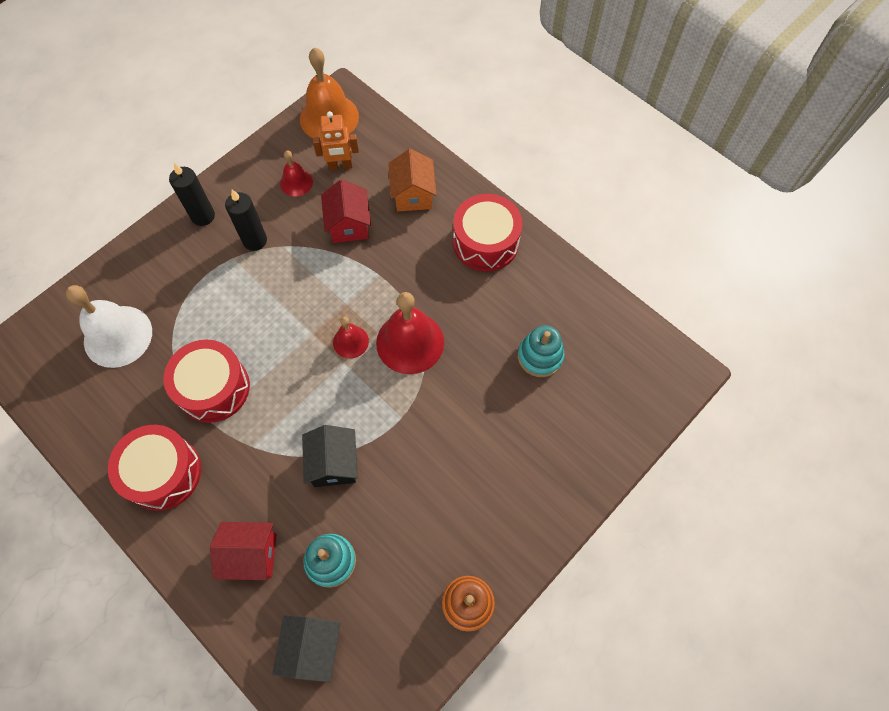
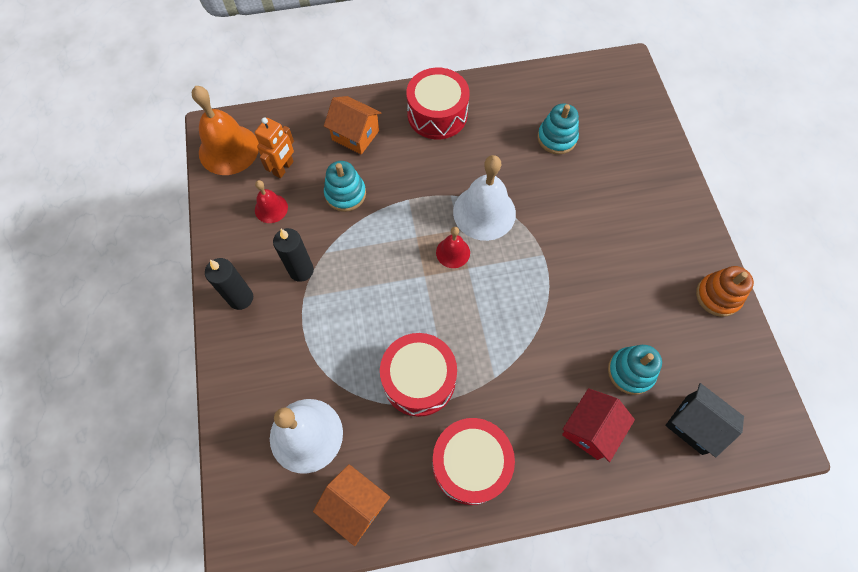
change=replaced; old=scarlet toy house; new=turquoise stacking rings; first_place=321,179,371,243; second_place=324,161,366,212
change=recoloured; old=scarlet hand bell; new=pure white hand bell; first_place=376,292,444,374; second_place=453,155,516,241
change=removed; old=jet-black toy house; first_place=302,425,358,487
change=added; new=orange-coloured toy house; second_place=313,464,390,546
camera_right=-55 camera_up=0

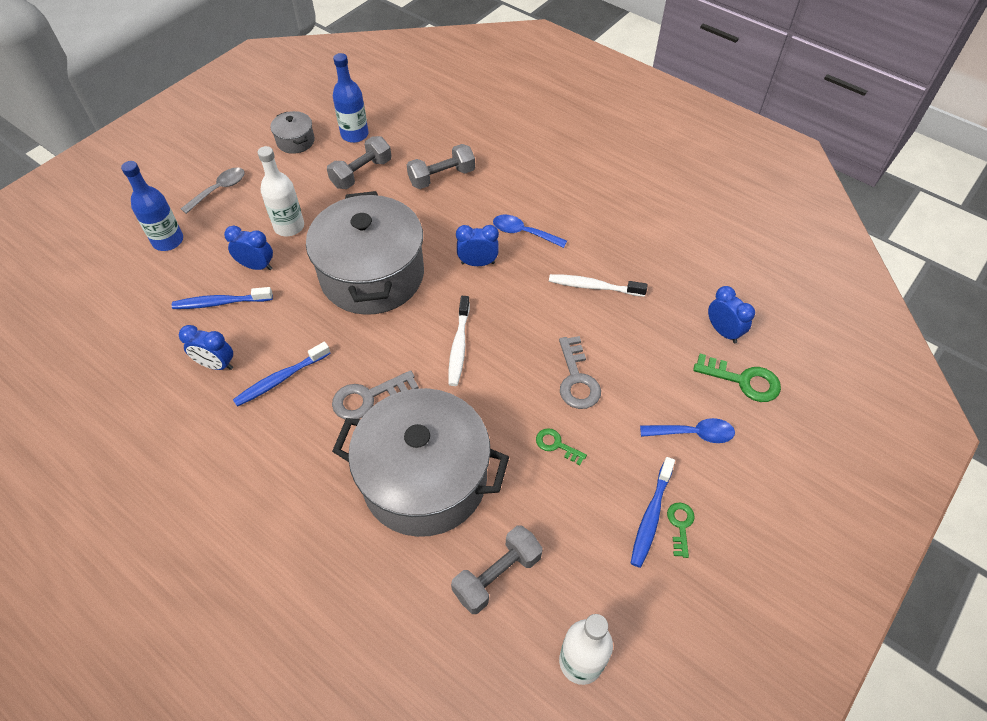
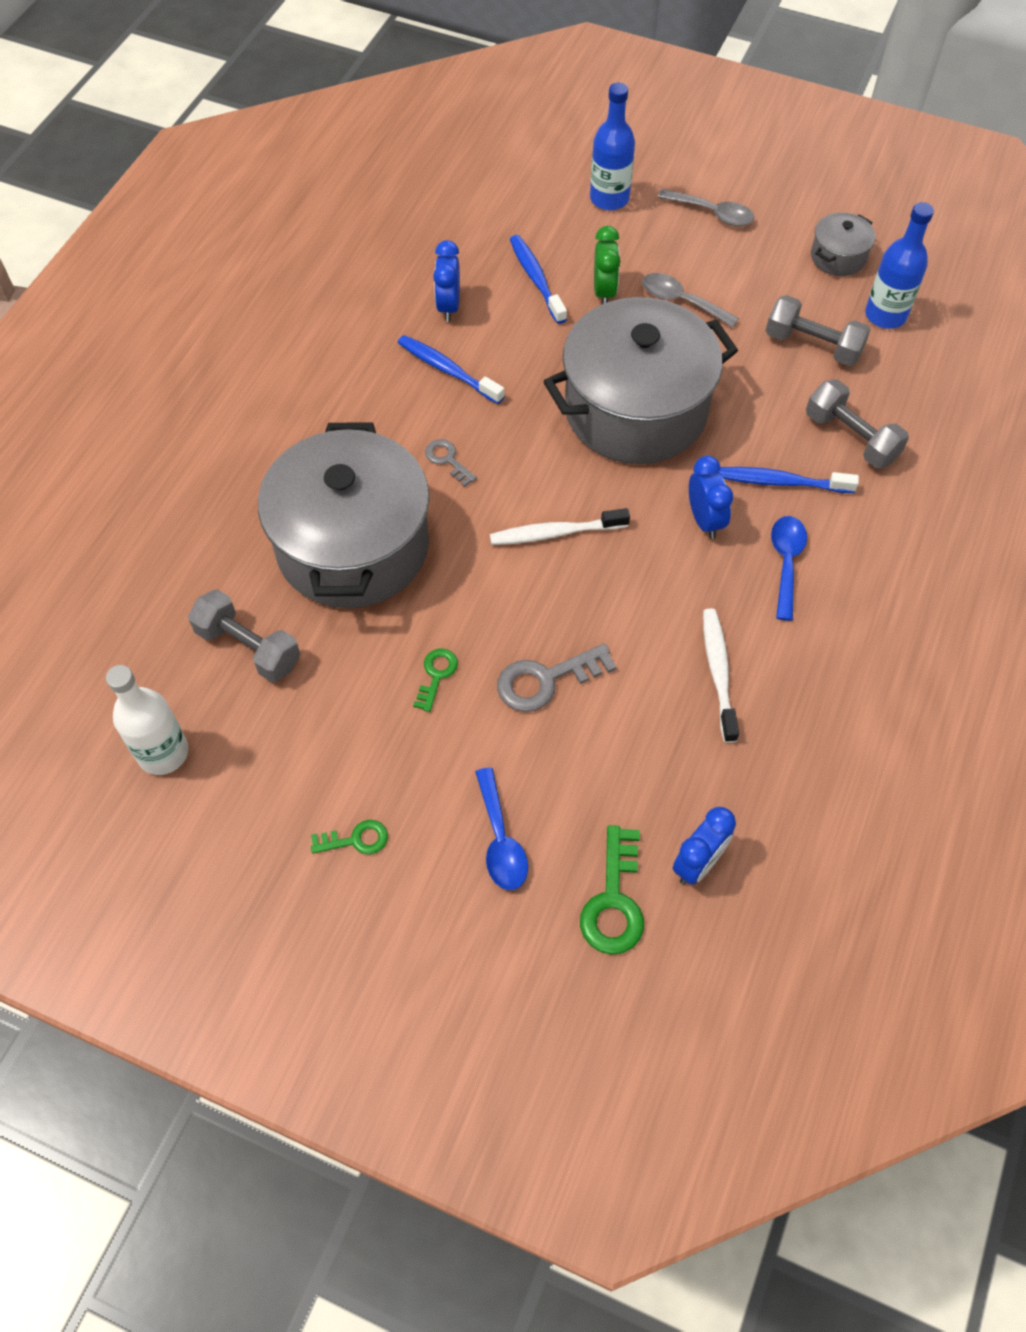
change=replaced; old=pure white bottle; new=ash-grey spoon; first_place=258,146,304,236; second_place=642,273,739,327
change=recoloured; old=blue alarm clock; new=emerald alarm clock; first_place=224,226,273,270; second_place=594,226,621,304
change=resized; old=ash-grey latchkey; first_place=332,370,419,420; second_place=425,439,477,487; factor=0.59
change=moved; old=blue dental brush; first_place=631,457,675,568; second_place=718,467,859,493
camera_right=75 camera_up=5

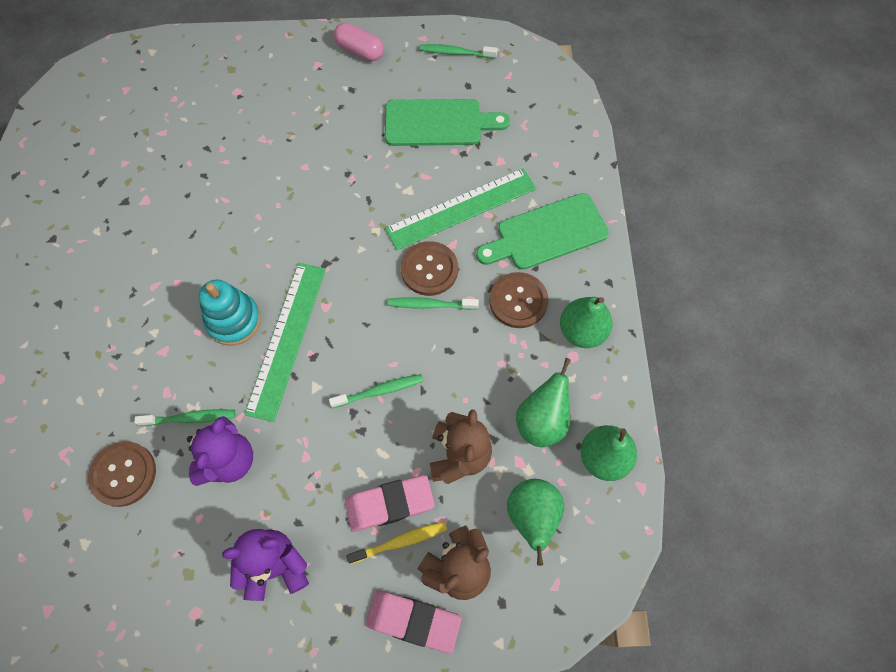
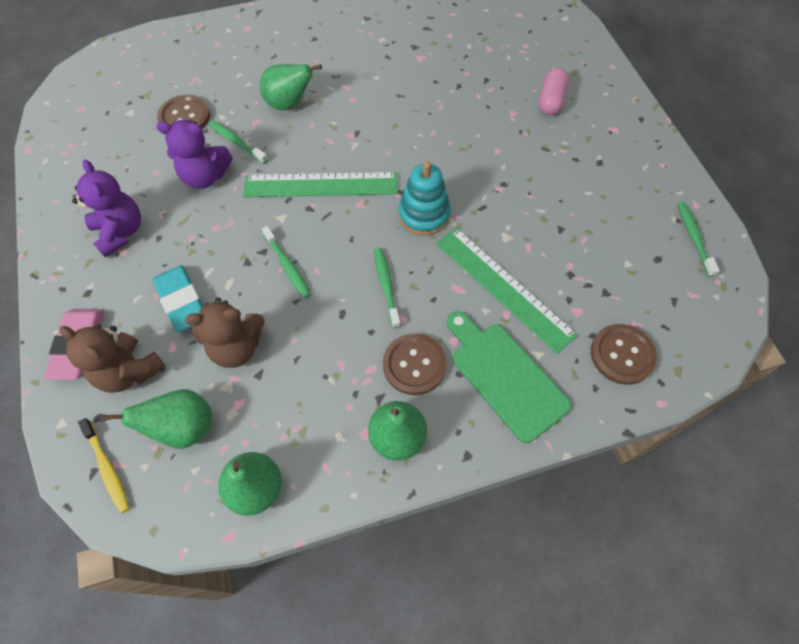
change=moved; old=pink pill shape; first_place=334,22,384,61; second_place=539,68,569,115
change=removed; old=emerald cutting board; first_place=385,99,510,146
change=moved; old=dark brown button; first_place=401,241,458,296; second_place=591,324,657,385
change=moved; old=turquoise stacking rings; first_place=199,280,261,345; second_place=398,161,451,236
change=moved; old=emerald pear fruit; first_place=516,358,571,447; second_place=260,64,322,110
change=turned; old=emerald dental brush; first_place=134,409,235,426; second_place=208,120,268,164; degrees=150
change=recoloured; old=pink gum eraser; new=turquoise gum eraser; first_place=345,475,435,532; second_place=153,265,203,333
change=moved; old=bright yellow dental brush; first_place=346,522,447,564; second_place=78,418,130,514
camera_right=75 camera_up=-5

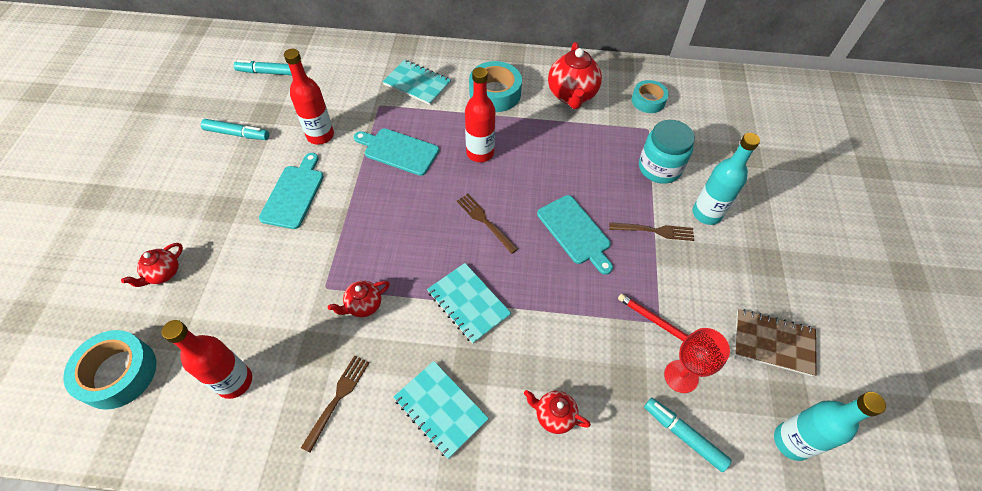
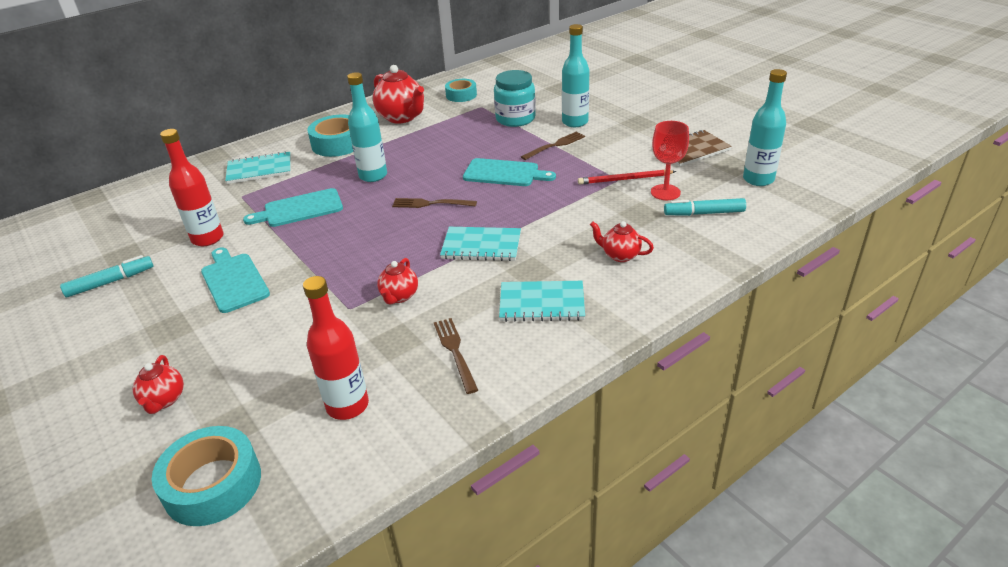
change=removed; old=turquoise marker; first_place=234,60,292,75
change=recoloured; old=scarlet bottle; new=turquoise bottle; first_place=465,67,495,162; second_place=347,72,387,182
change=turned; old=scarlet tea pot; first_place=524,390,591,434; second_place=590,221,654,262; degrees=45
camera_right=-40 camera_up=-20

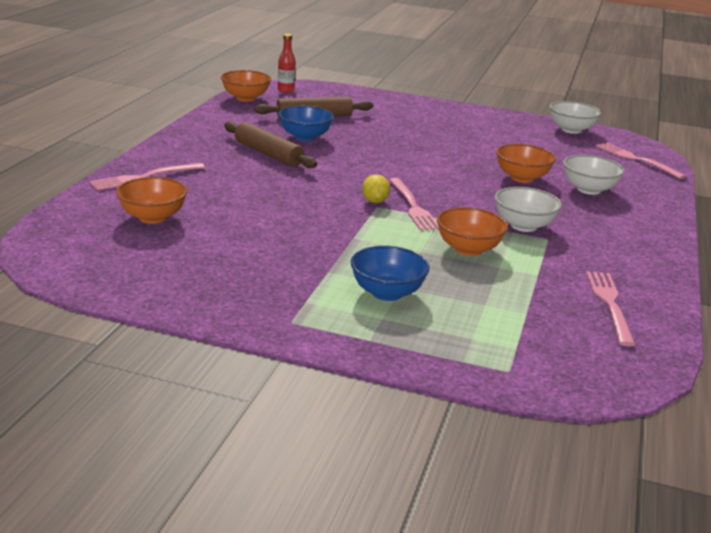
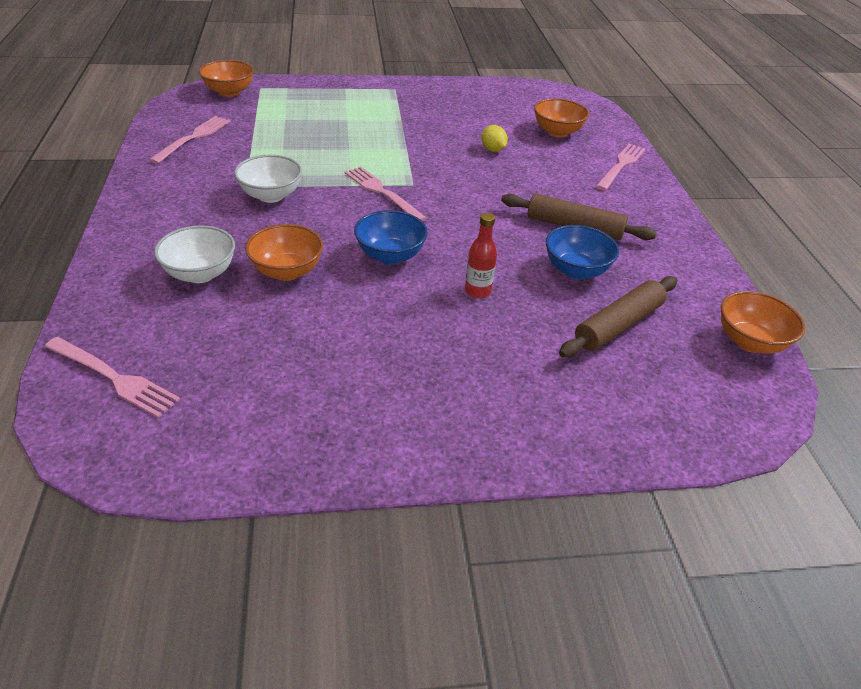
change=moved; old=scarlet bottle; first_place=278,34,296,93; second_place=465,213,497,298
change=removed; old=pure white deep dish; first_place=549,101,601,134
change=moved; old=bright yellow citrus fruit; first_place=362,174,390,203; second_place=481,125,508,152
change=moved; old=orange-coloured deep dish; first_place=437,207,508,256; second_place=199,60,254,97
change=moved; old=blue deep dish; first_place=351,246,430,301; second_place=354,210,428,264
change=turned; old=pink dinner fork; first_place=586,271,635,346; second_place=149,116,231,164; degrees=-135
camera_right=155 camera_up=15

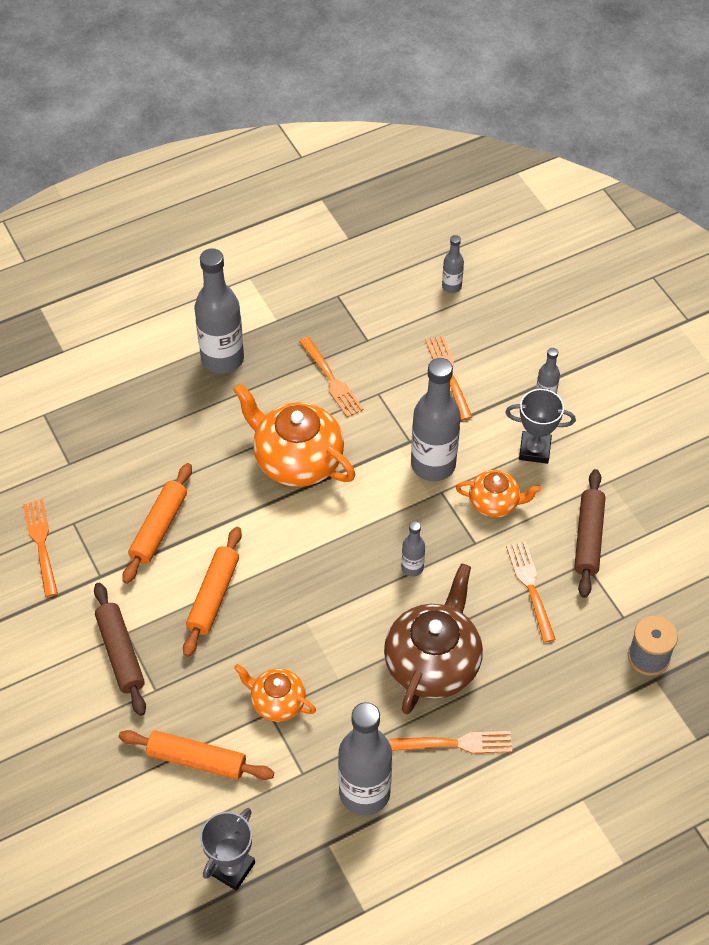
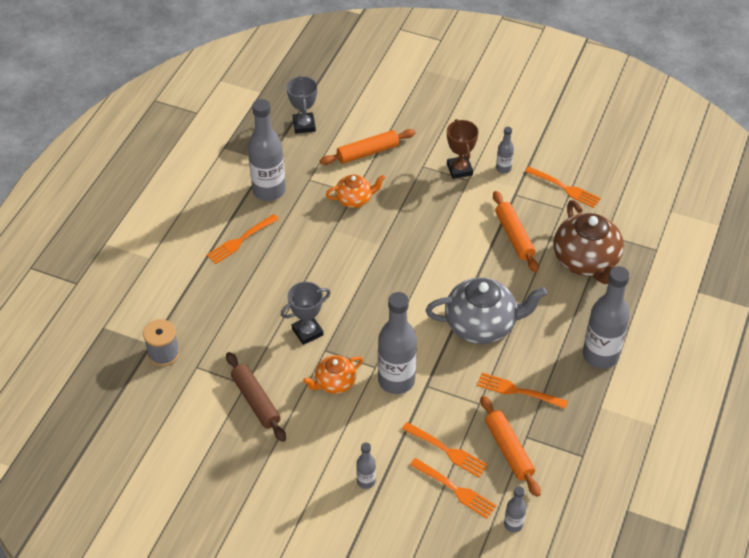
change=recoloured; old=orange-coloured tea pot; new=ash-grey tea pot; first_place=233,383,355,487; second_place=426,277,547,344
change=moved; old=ash-grey prize cup; first_place=505,389,576,464; second_place=281,282,331,345
change=moved; old=ash-grey bottle; first_place=401,521,425,577; second_place=496,127,514,174
change=moved; old=orange-coloured pastry roller; first_place=183,527,242,657; second_place=481,396,541,497
change=moved; old=orange-coloured dinner fork; first_place=506,541,556,643; second_place=410,458,496,519
change=moved; old=dark brown tea pot; first_place=384,563,483,715; second_place=554,200,624,284
change=replaced; old=dark brown pastry roller; new=dark brown prize cup; first_place=94,583,146,716; second_place=447,119,479,179
camera_right=140 camera_up=-5

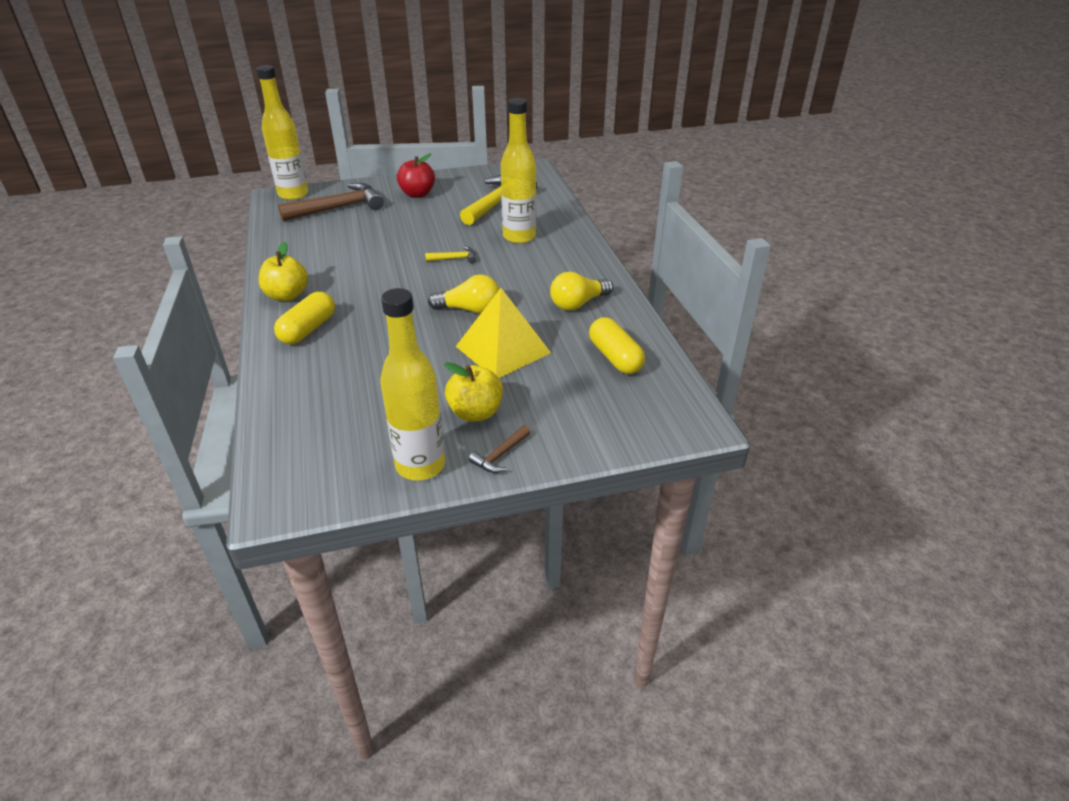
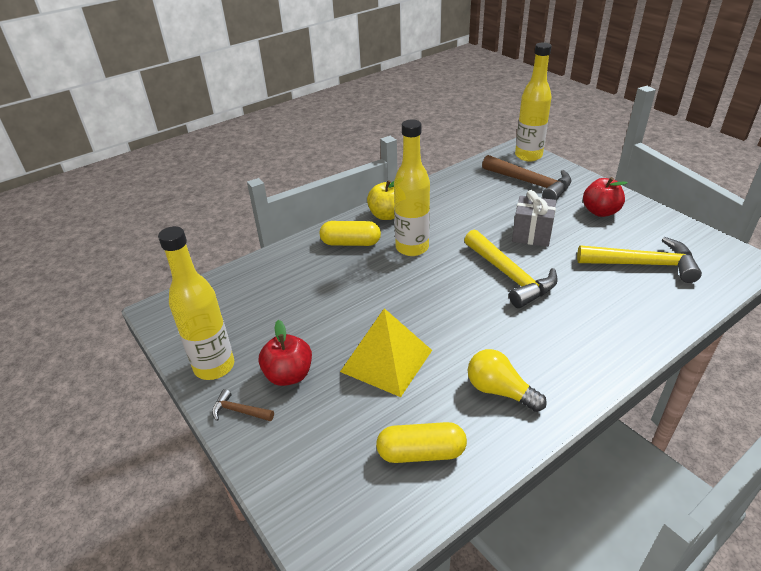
change=moved; old=bright yellow bottle; first_place=501,98,536,244; second_place=394,119,430,256
change=resized; old=bright yellow hammer; first_place=425,246,476,263; second_place=464,229,558,308; factor=2.2
change=removed; old=bright yellow bulb; first_place=428,274,499,314
change=turned; old=bright yellow pill shape; first_place=589,317,645,374; second_place=376,422,467,463; degrees=45
change=recoloured; old=bright yellow apple; new=scarlet apple; first_place=444,362,503,422; second_place=259,320,312,386
change=added; new=ash-grey present; second_place=512,190,556,247
camera_right=70 camera_up=0

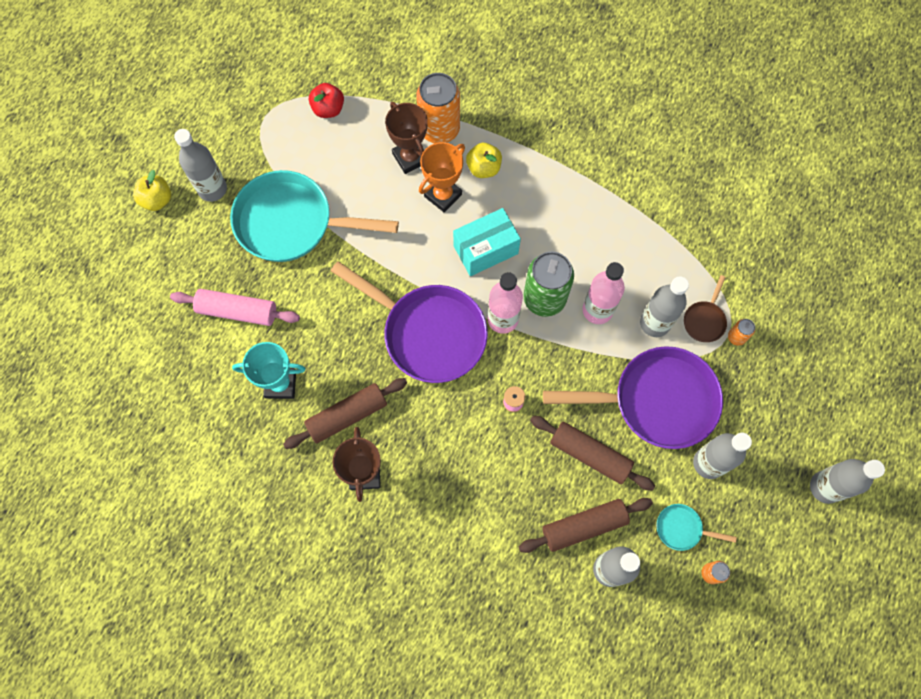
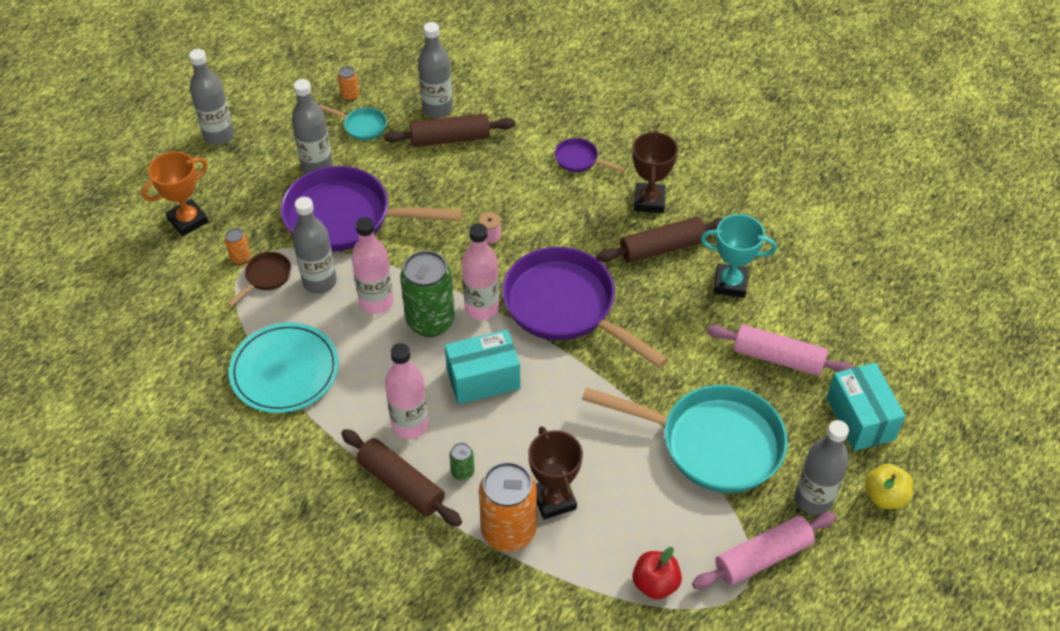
change=moved; old=orange-coloured prize cup; first_place=419,142,465,213; second_place=142,151,209,236
change=replaced; old=bright yellow apple; new=emerald soda can; first_place=466,143,502,178; second_place=450,443,475,480
change=moved; old=dark brown pastry roller; first_place=530,416,655,491; second_place=341,429,462,527
change=added; new=violet pan; second_place=555,138,625,172
change=added; new=turquoise dinner plate; second_place=229,323,339,413
change=added; new=pink bottle; second_place=385,343,429,439
change=added; new=turquoise box; second_place=826,363,905,451
change=added; new=pink pastry roller; second_place=692,512,836,589
camera_right=-170 camera_up=-20

